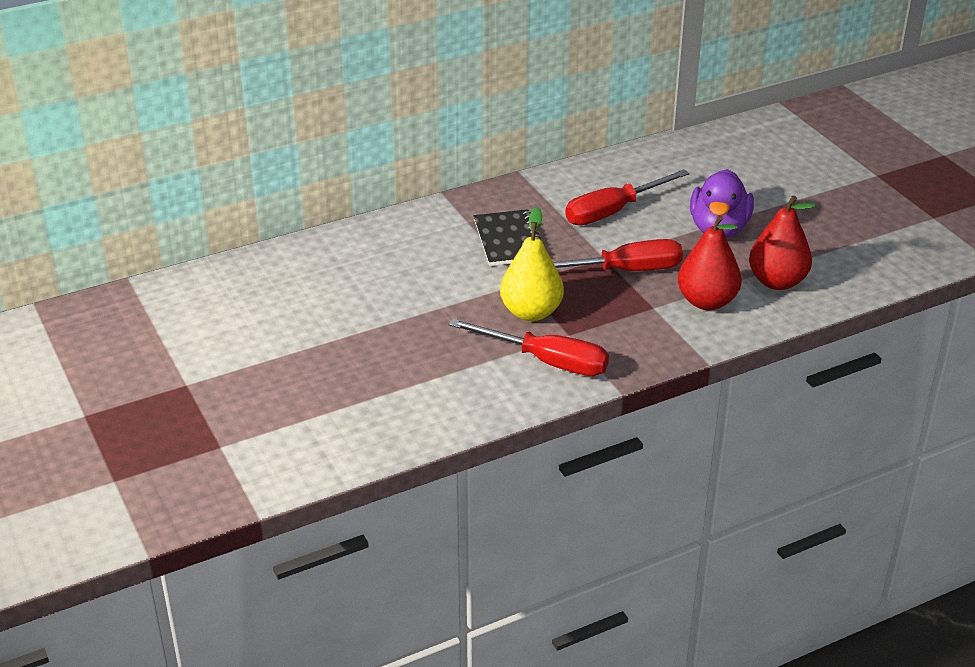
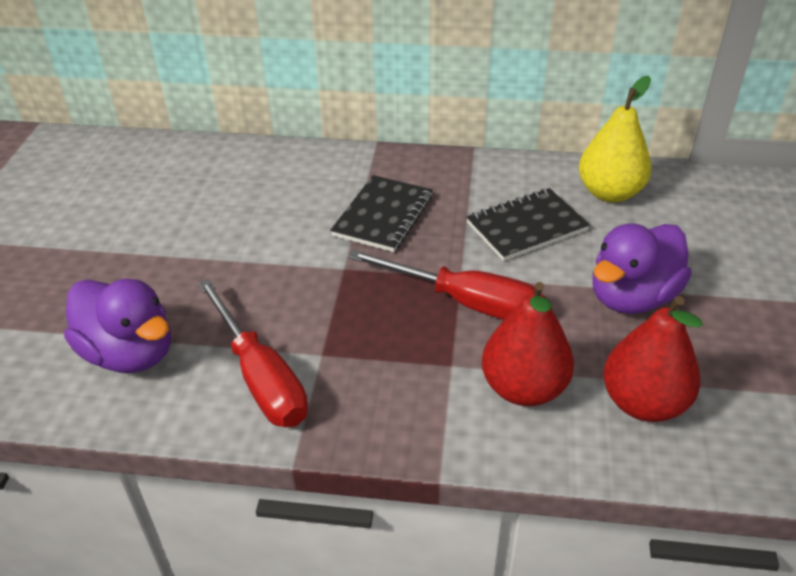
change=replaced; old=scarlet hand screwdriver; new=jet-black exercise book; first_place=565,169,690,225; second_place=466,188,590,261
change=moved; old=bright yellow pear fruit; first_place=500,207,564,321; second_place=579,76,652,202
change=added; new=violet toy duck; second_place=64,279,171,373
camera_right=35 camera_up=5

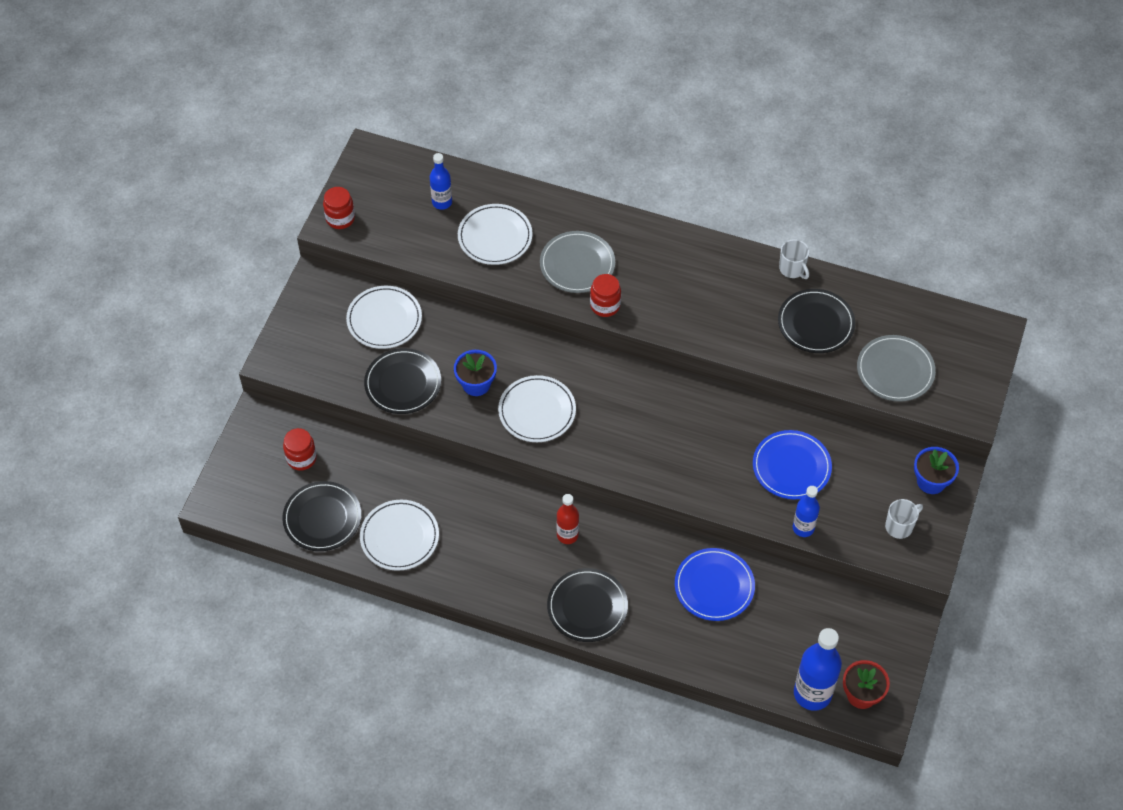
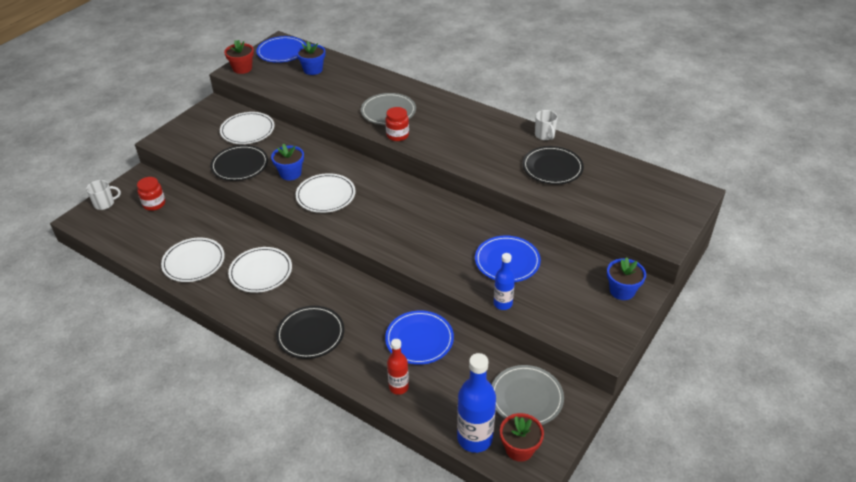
change=replaced; old=blue bottle; new=blue plant pot; first_place=430,153,452,210; second_place=296,41,325,75
change=replaced; old=scarlet preserve jar; new=scarlet plant pot; first_place=323,187,355,229; second_place=224,40,254,74
change=moved; old=pure white dinner plate; first_place=458,204,533,265; second_place=228,247,292,293
change=moved; old=ash-grey dinner plate; first_place=857,335,936,402; second_place=492,365,564,425
change=removed; old=jet-black dinner plate; first_place=282,481,361,551
change=moved; old=scarlet bottle; first_place=556,494,579,544; second_place=387,339,409,395
change=moved; old=pure white tea mug; first_place=885,499,923,539; second_place=86,180,121,210
change=added; new=blue dinner plate; second_place=256,36,306,63
camera_right=15 camera_up=-15

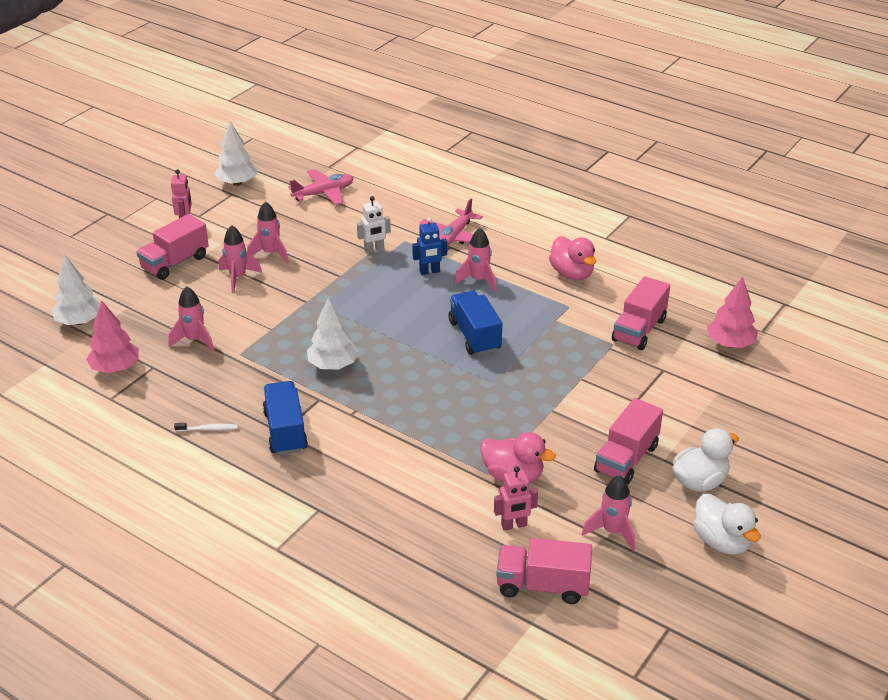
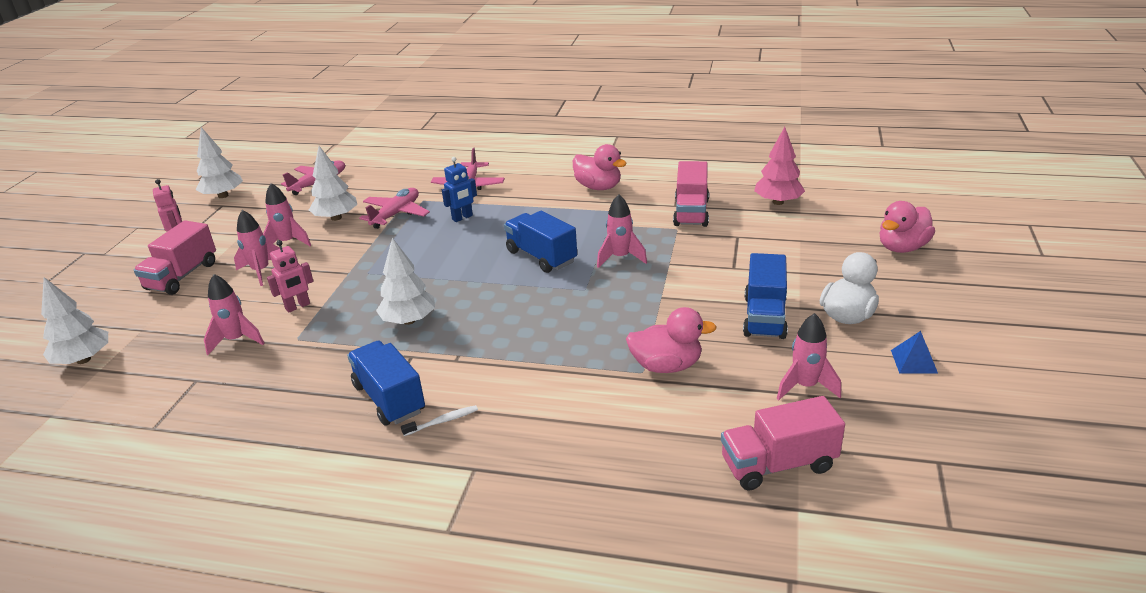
change=replaced; old=pure white toy robot; new=pink toy plane; first_place=357,196,391,254; second_place=359,188,430,229
change=moved; old=pink toy rocket; first_place=454,228,497,292; second_place=597,194,647,268
change=removed; old=pink toy tree; first_place=86,300,139,373
change=recoloured; old=pink lorry; new=blue lorry; first_place=594,398,663,485; second_place=743,253,788,339
change=moved; old=pure white dental brush; first_place=174,423,238,432; second_place=401,405,478,436
change=moved; old=pink toy robot; first_place=494,466,538,531; second_place=267,240,313,313
change=replaced; old=pure white toy duck; new=blue pyramid shape; first_place=693,494,761,555; second_place=891,331,938,374
change=added; new=pure white toy tree; second_place=309,146,357,221
change=added; new=pink toy duck; second_place=880,201,935,253
camera_right=-20 camera_up=-5

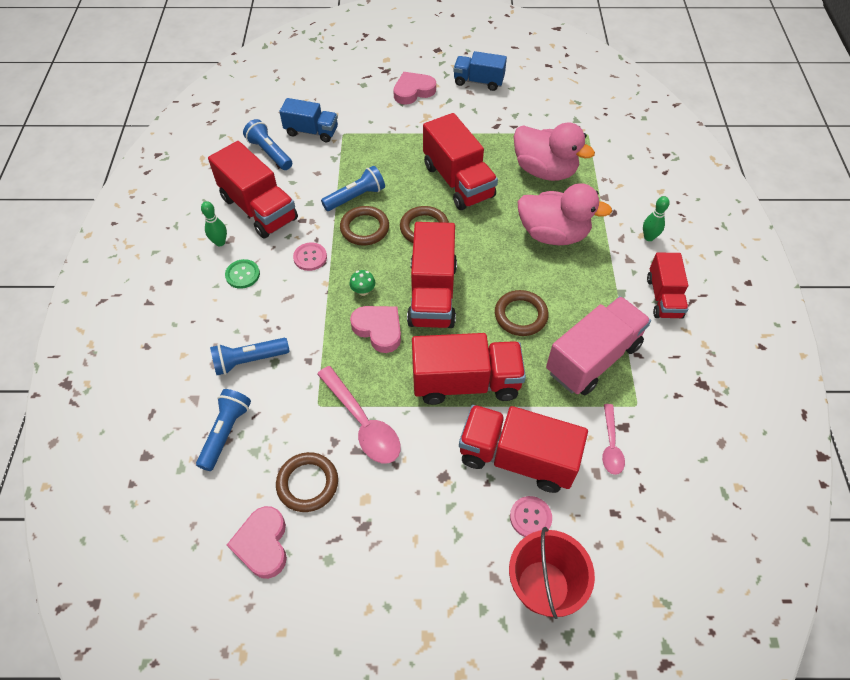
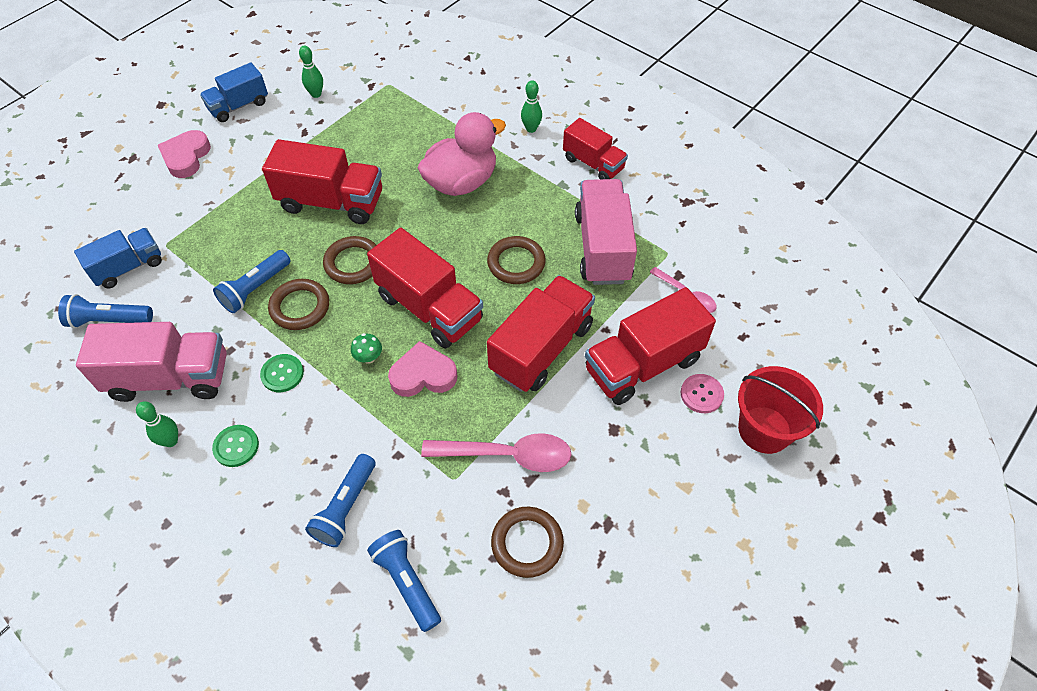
change=removed; old=pink toy duck; first_place=514,122,595,181
change=recoloured; old=scarlet lorry; new=pink lorry; first_place=208,141,298,239; second_place=76,322,227,402
change=turned; old=blue pocket torch; first_place=321,166,385,211; second_place=213,250,291,313; degrees=-150
change=recoloured; old=pink button; new=emerald button; first_place=293,242,327,271; second_place=260,354,304,392
change=removed; old=pink love heart; first_place=227,506,287,579
change=added; new=emerald skittle; second_place=299,46,323,98
camera_right=-50 camera_up=0

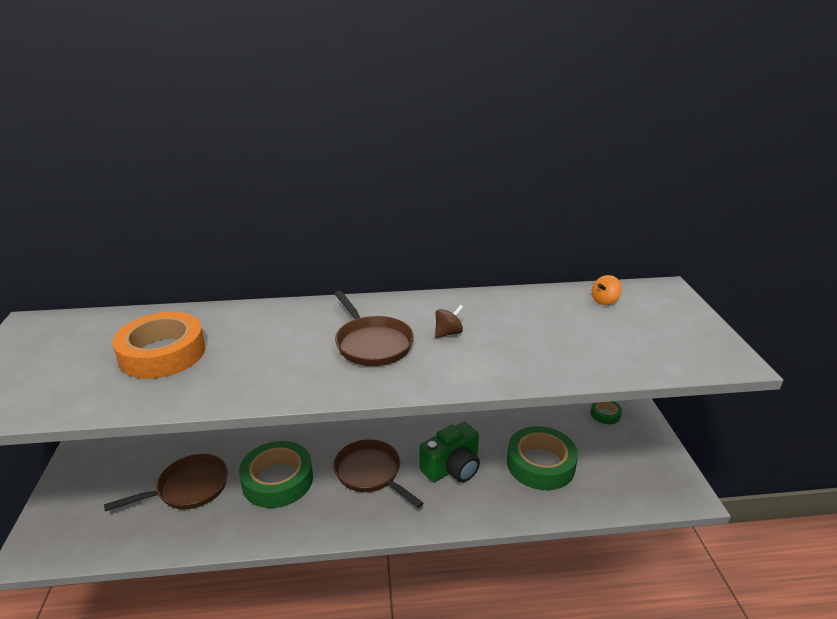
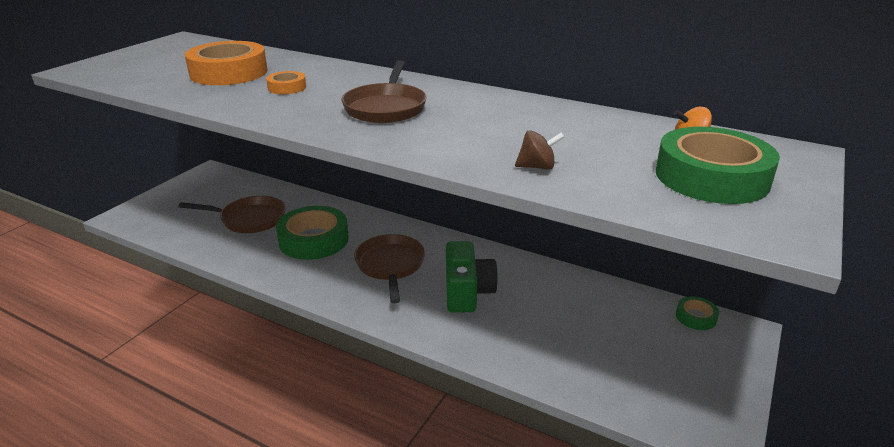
change=moved; old=dark brown spinning top; first_place=435,305,464,338; second_place=515,130,564,170
change=turned; old=emerald compact camera; first_place=420,422,480,482; second_place=446,241,498,313; degrees=-90
change=moved; old=emerald roll of tape; first_place=507,426,578,490; second_place=656,127,780,204
change=added; new=orange-coloured roll of tape; second_place=266,71,306,94
camera_right=35 camera_up=0

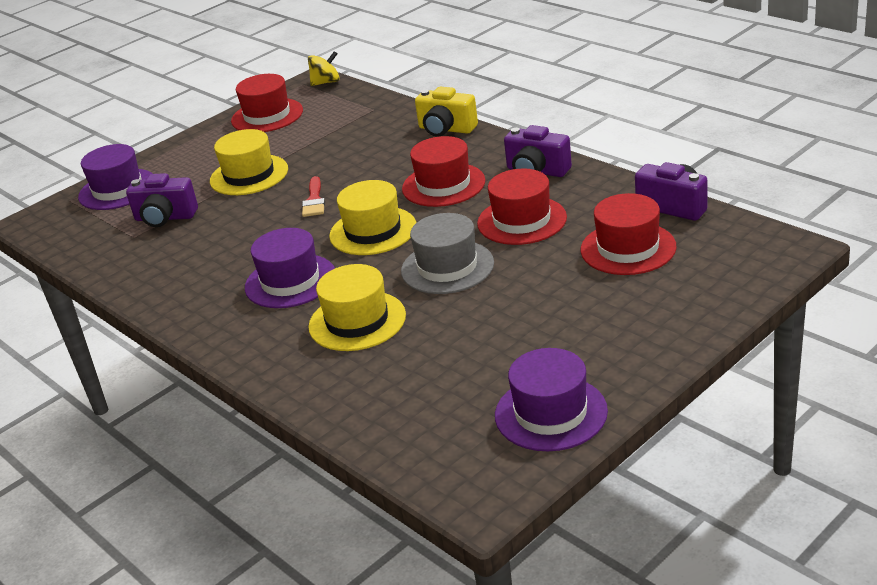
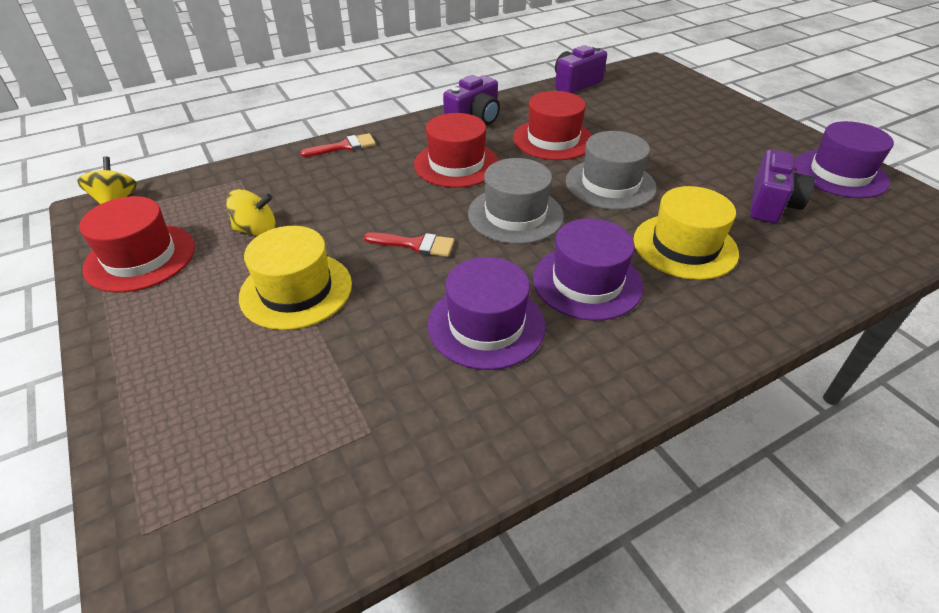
change=replaced; old=bright yellow compact camera; new=scarlet brush; first_place=415,87,478,137; second_place=300,133,376,157
change=moved; old=violet top hat; first_place=78,144,153,210; second_place=428,257,545,370
change=moved; old=violet compact camera; first_place=126,173,198,227; second_place=750,149,815,223
change=recoloured; old=bright yellow top hat; new=ash-grey top hat; first_place=329,180,417,255; second_place=468,158,564,244
change=removed; old=scarlet top hat; first_place=581,193,677,275
change=added; new=bright yellow spinning top; second_place=226,189,275,236
camera_right=-80 camera_up=10

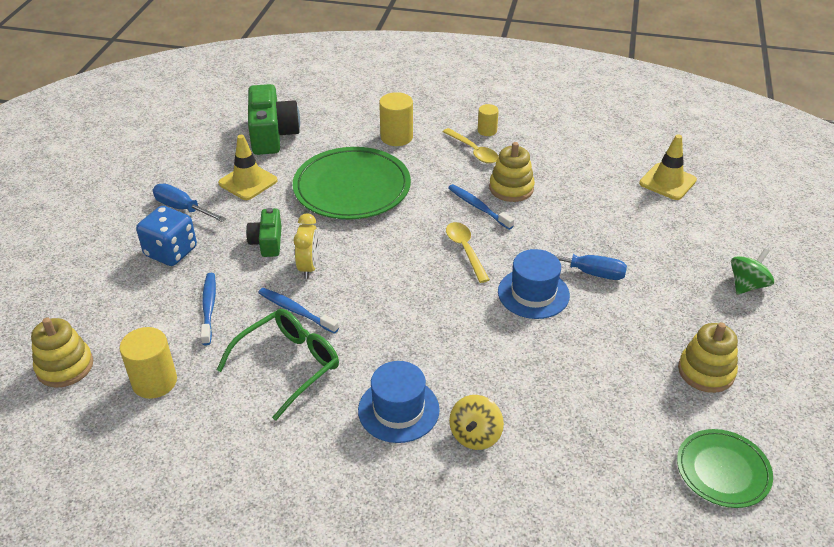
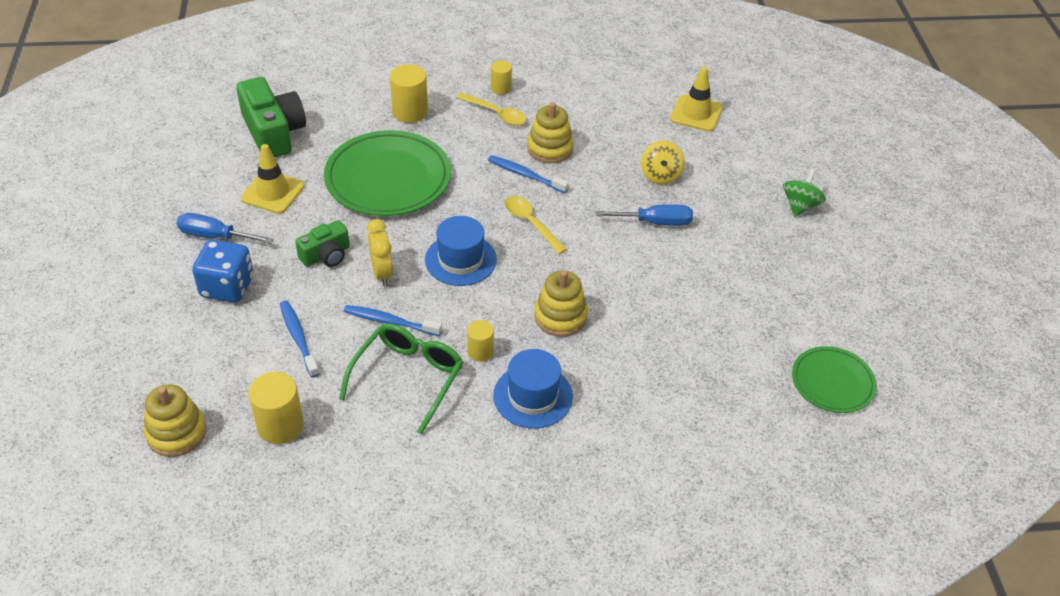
change=turned; old=emerald compact camera; first_place=246,208,282,257; second_place=295,220,350,267; degrees=-105
change=moved; old=blue top hat; first_place=498,249,570,319; second_place=425,216,497,286
change=moved; old=bright yellow stacking rings; first_place=678,322,738,393; second_place=534,270,588,337
change=moved; old=bright yellow spinning top; first_place=449,395,504,450; second_place=641,140,685,184
change=added; new=bright yellow cylinder shape; second_place=467,320,494,361
camera_right=-20 camera_up=5

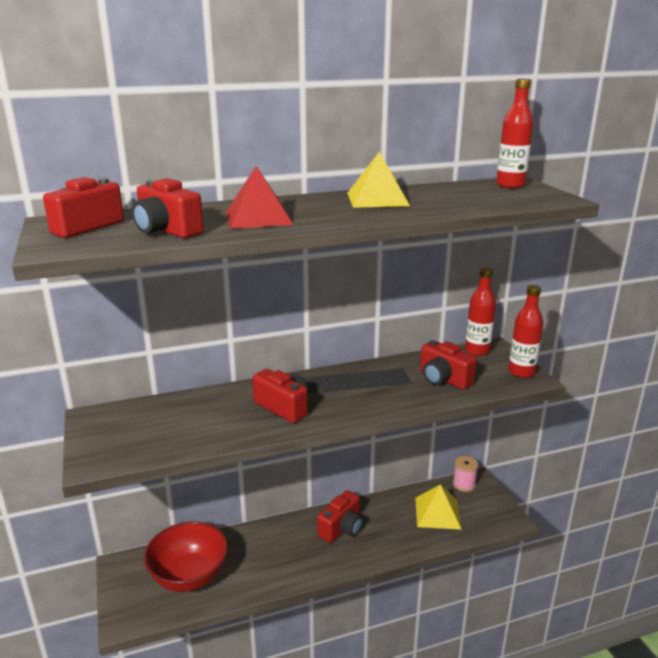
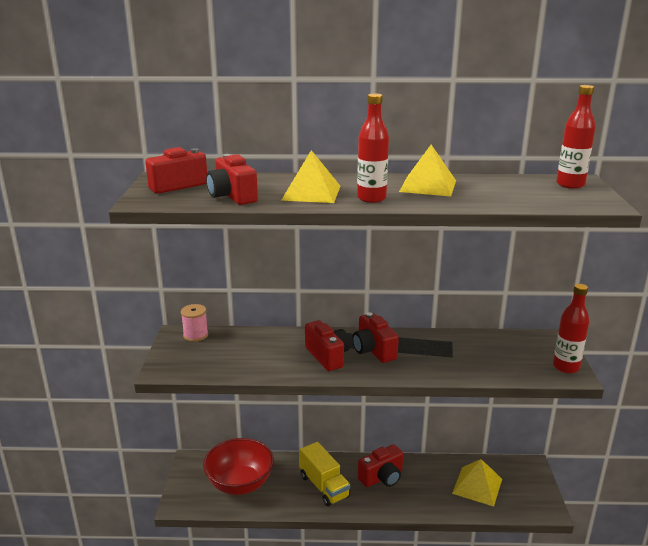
change=recoloured; old=scarlet pyramid shape; new=bright yellow pyramid shape; first_place=226,166,293,229; second_place=281,150,340,203
change=moved; old=scarlet bottle; first_place=465,268,496,356; second_place=357,93,389,203
change=moved; old=scarlet compact camera; first_place=420,340,477,390; second_place=352,312,399,363
change=moved; old=pink spool; first_place=453,456,479,492; second_place=181,304,208,342
change=added; new=bright yellow lorry; second_place=299,442,350,507
camera_right=20 camera_up=0

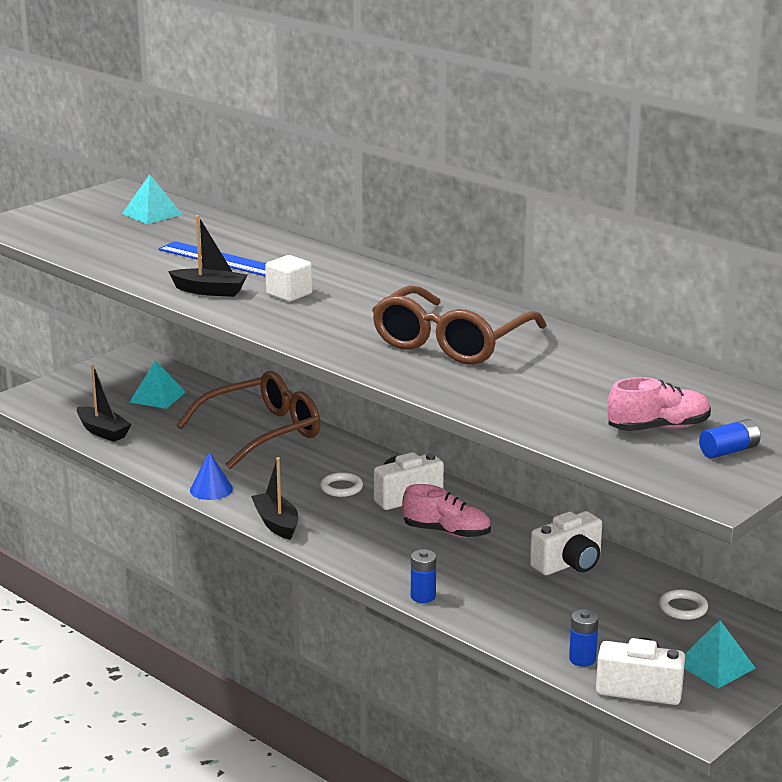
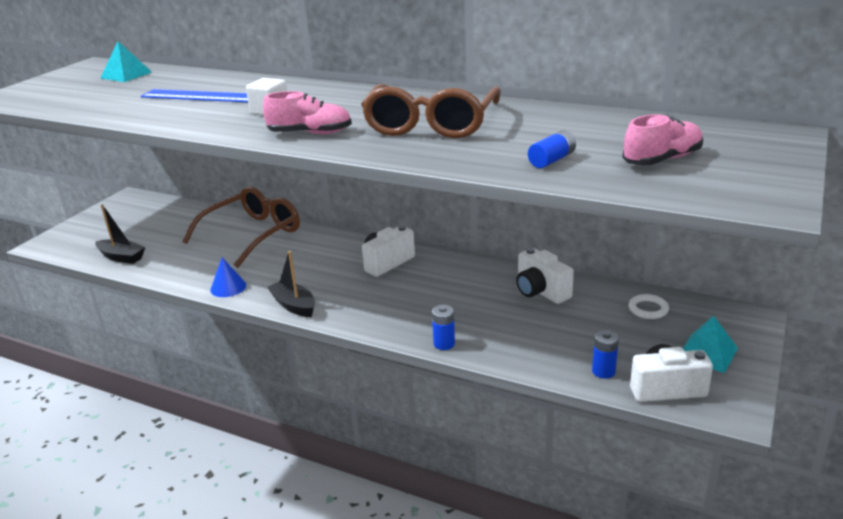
change=removed; old=jet-black boat; first_place=168,215,248,297
change=removed; old=turquoise pyramid shape; first_place=129,360,186,409
change=moved; old=blue battery; first_place=699,419,760,459; second_place=528,130,576,168
change=removed; old=pure white ring; first_place=320,472,363,497
change=moved; old=pink sneaker; first_place=402,484,491,538; second_place=263,91,352,134
change=turned; old=pure white compact camera; first_place=530,511,602,575; second_place=516,248,574,304; degrees=105
camera_right=-15 camera_up=5

